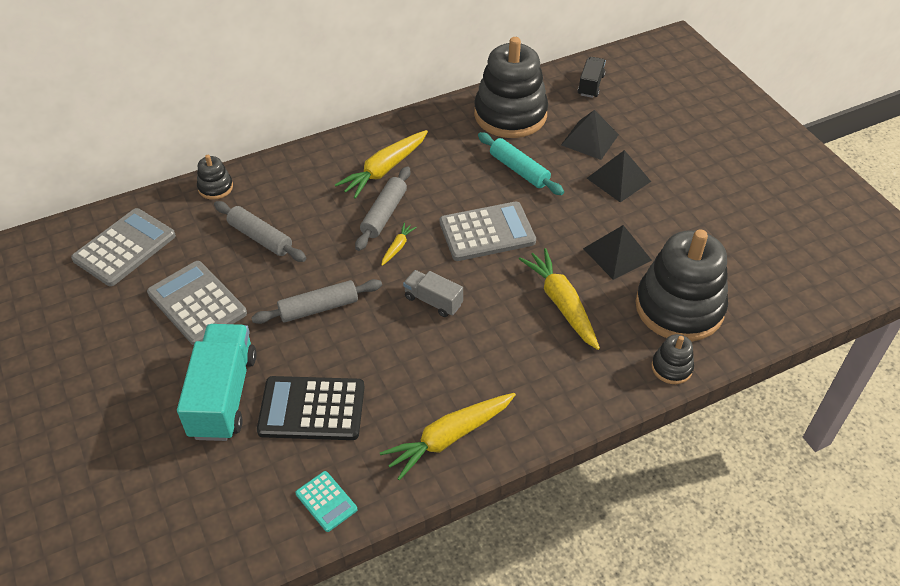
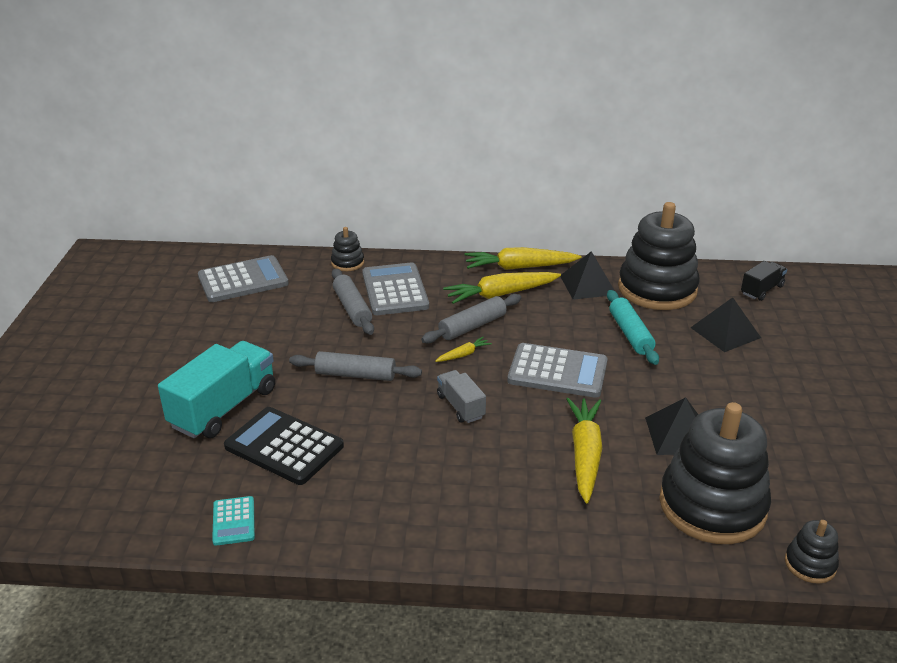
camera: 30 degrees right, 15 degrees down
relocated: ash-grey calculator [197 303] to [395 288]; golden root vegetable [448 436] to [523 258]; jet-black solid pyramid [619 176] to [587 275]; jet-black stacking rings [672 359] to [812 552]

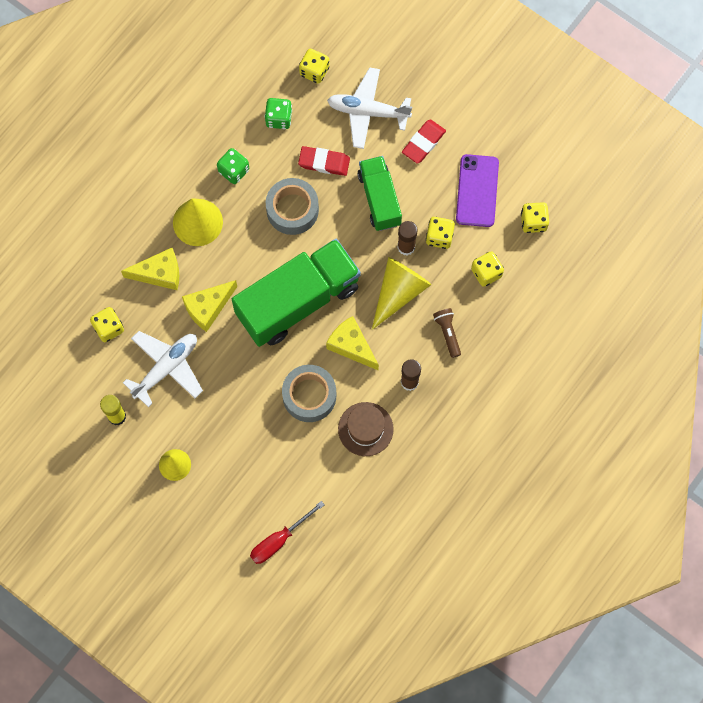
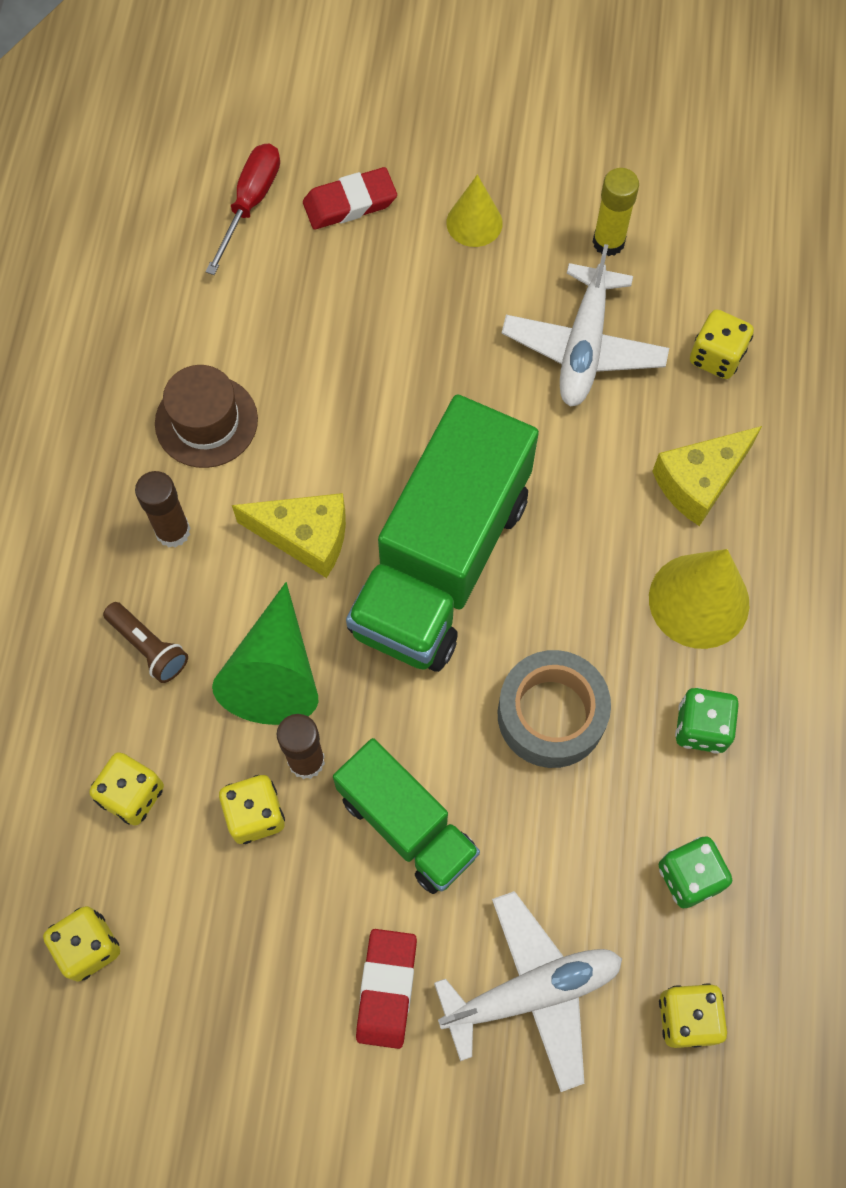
camera: 150 degrees right, 5 degrees down
missing: golden piece of cheese [209 306]; ash-grey tape [309 393]; purple mobile phone [477 190]
relocated: scarlet eraser [324 161] to [350 198]
colour: golden cone [401 293] to emerald cone [265 653]

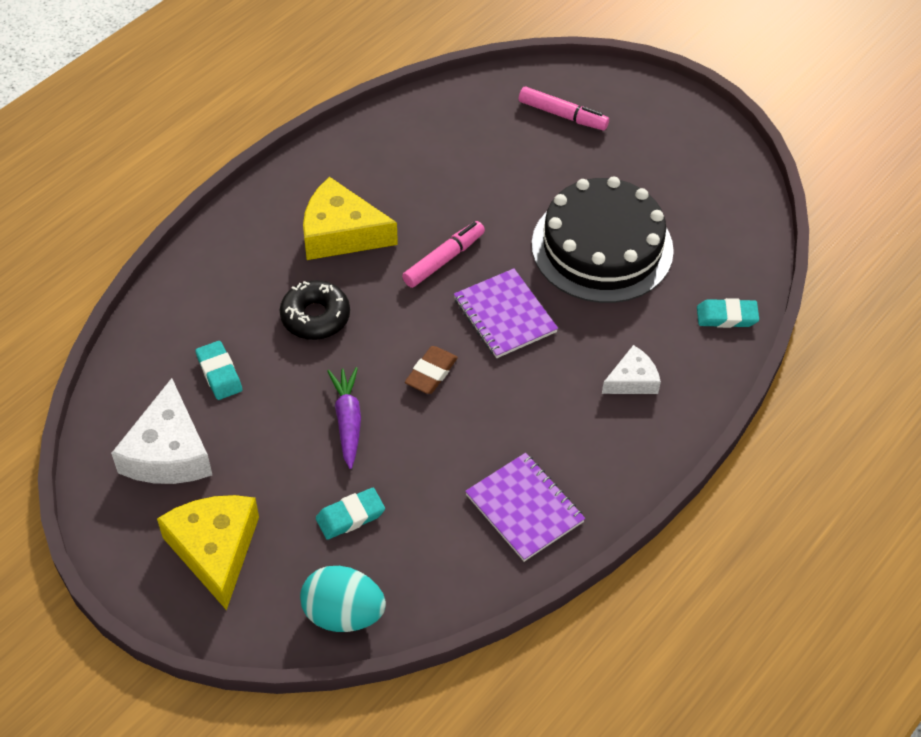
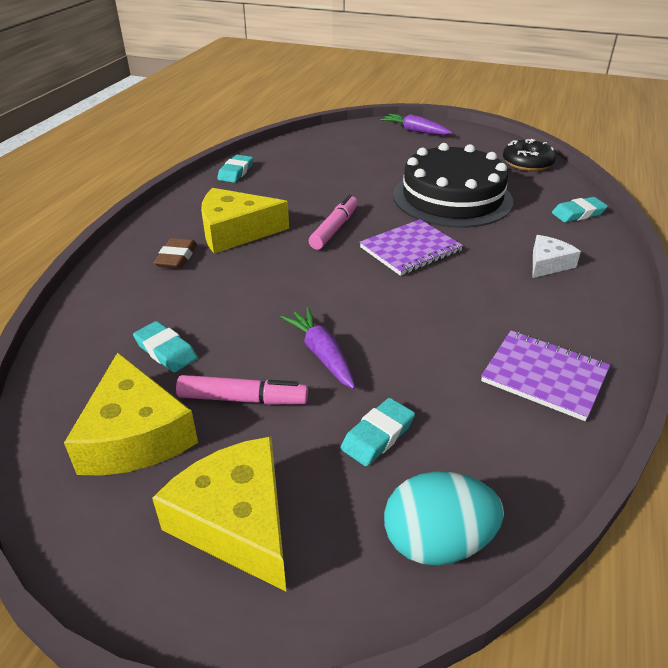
camera: 20 degrees left, 15 degrees down
appeared: aqua eraser [235 169]; purple root vegetable [416 124]
relocated: jet-black doughnut [315 310] to [529 155]; brown eraser [431 370] to [175 253]; pink marker pen [564 108] to [242 390]
colour: snow-white piece of cheese [161 431] to golden piece of cheese [131 414]
spun: purple notepad [506 313] = [411 247] 75 degrees counterclockwise

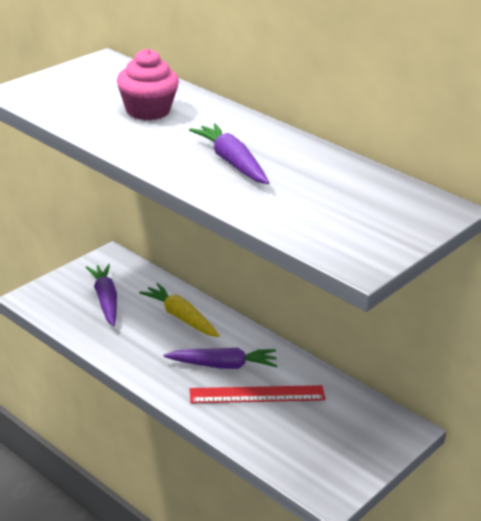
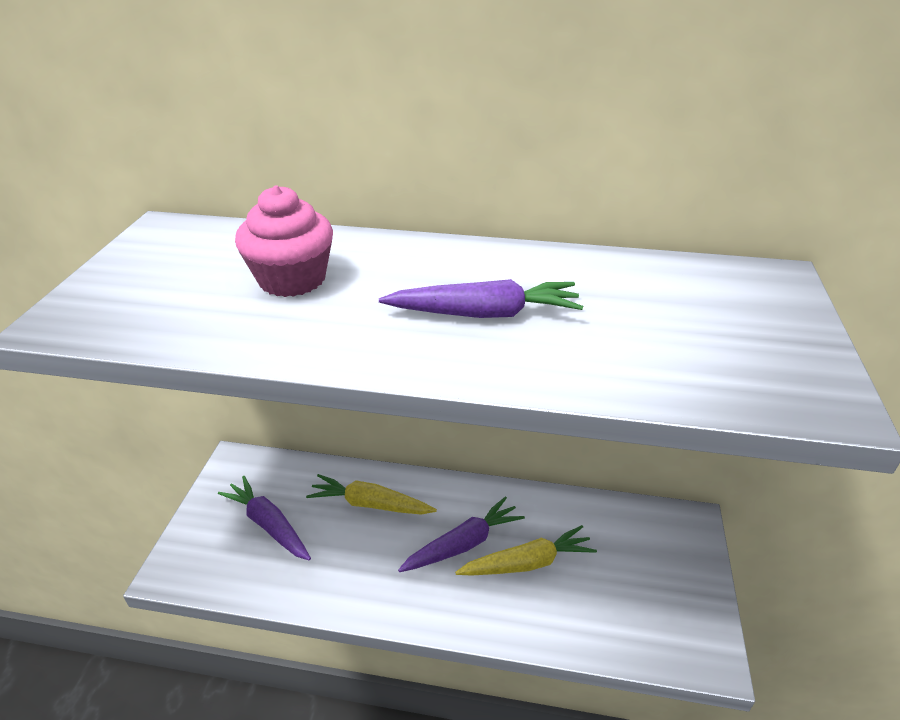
camera: 30 degrees left, 5 degrees up
exchanged: scarlet ruler [258 394] to golden root vegetable [526 550]
spun: purple root vegetable [229 153] = [481 298] 150 degrees clockwise

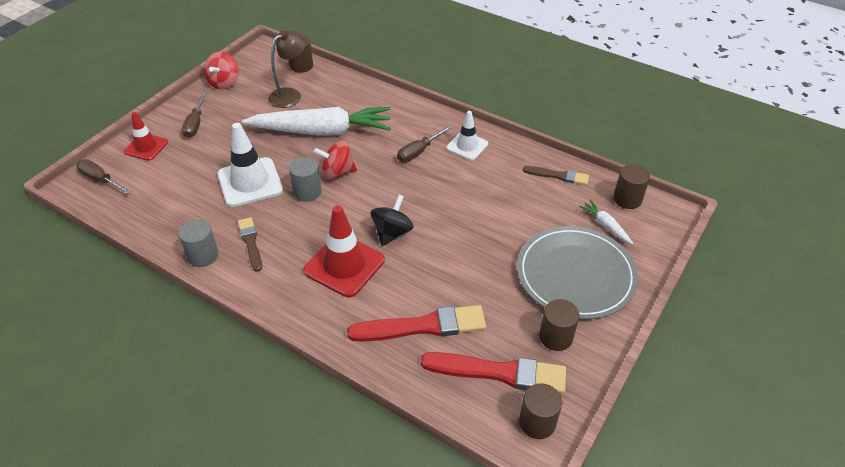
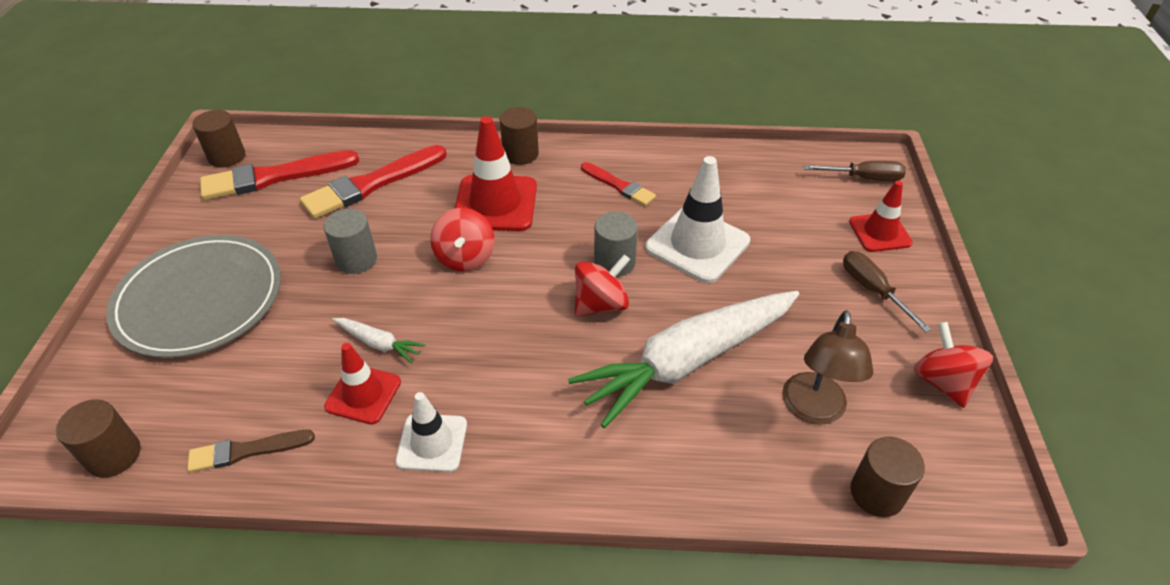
camera: 150 degrees right, 0 degrees up
missing: brown hand screwdriver [424 144]
appeared: scarlet traffic cone [362 383]
relocated: ash-grey solid cylinder [198 243] to [350 241]; brown solid cylinder [559 325] to [519 136]; snow-white root vegetable [606 222] to [378 341]
colour: brown brush [250 244] to scarlet brush [618 184]; jet-black toy top [392 220] to scarlet toy top [462 239]

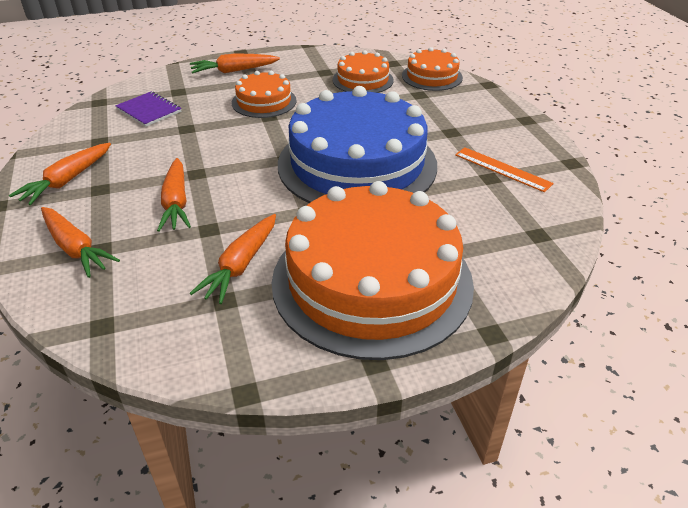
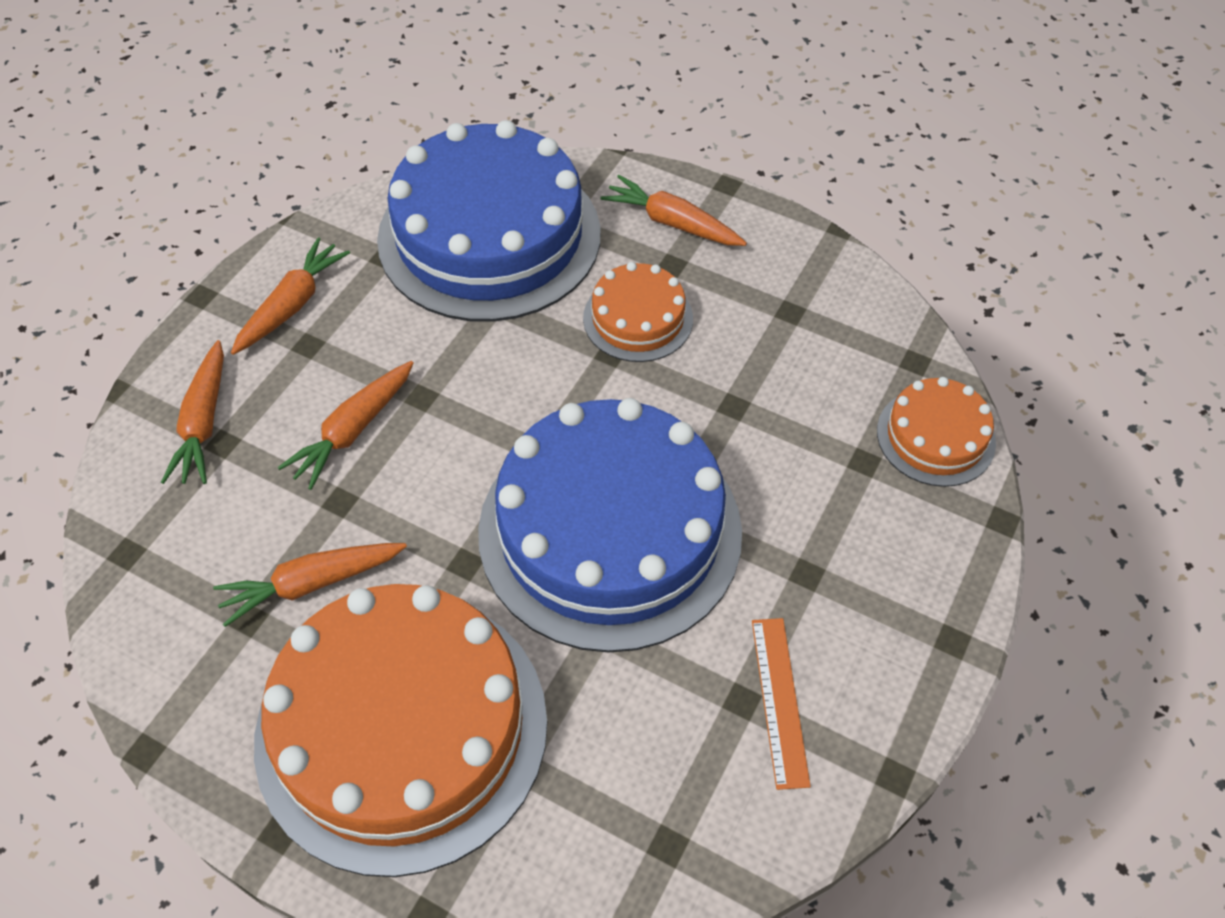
camera: 45 degrees right, 15 degrees up
missing: bright orange layer cake [363 71]
exchanged: purple notepad [148 109] to blue layer cake [489 221]
spun: bright orange root vegetable [60 174] = [290 296] 135 degrees clockwise

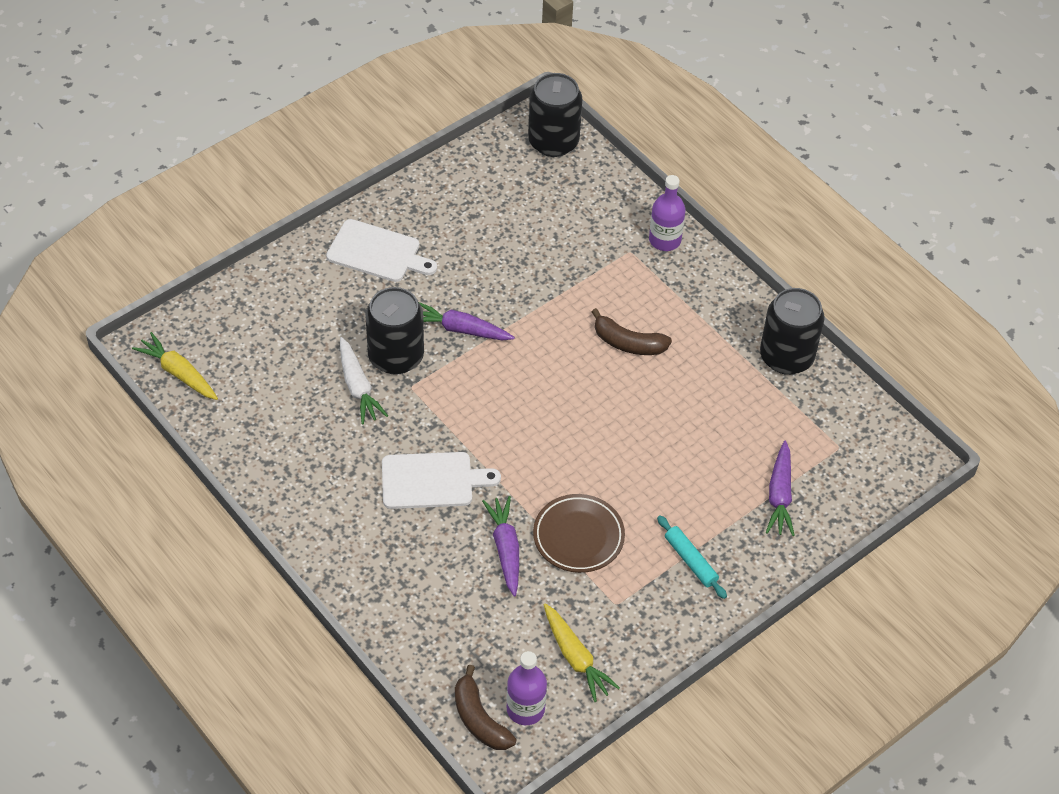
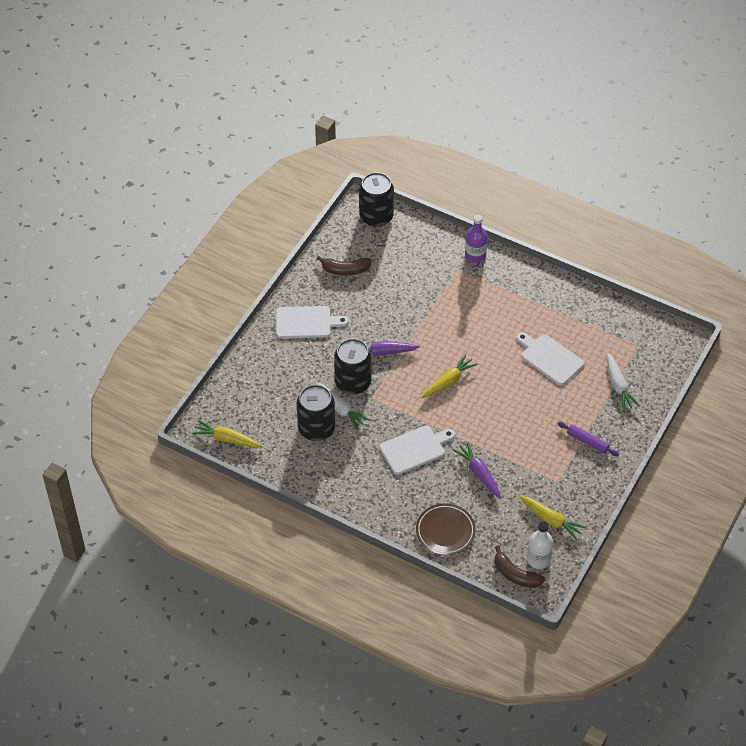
camera: 20 degrees left, 0 degrees up
appeared: golden root vegetable [449 376]; snow-white bread board [550 358]
relocated: brown flat dish [579 533] to [446 529]; brown toy banana [632 331] to [344 266]; jet-black tin [792 331] to [315 413]
colour: purple bottle [527 688] to snow-white bottle [540 545]; aqua pastry roller [692 557] to purple pastry roller [588 439]; purple root vegetable [780 488] to snow-white root vegetable [623 381]

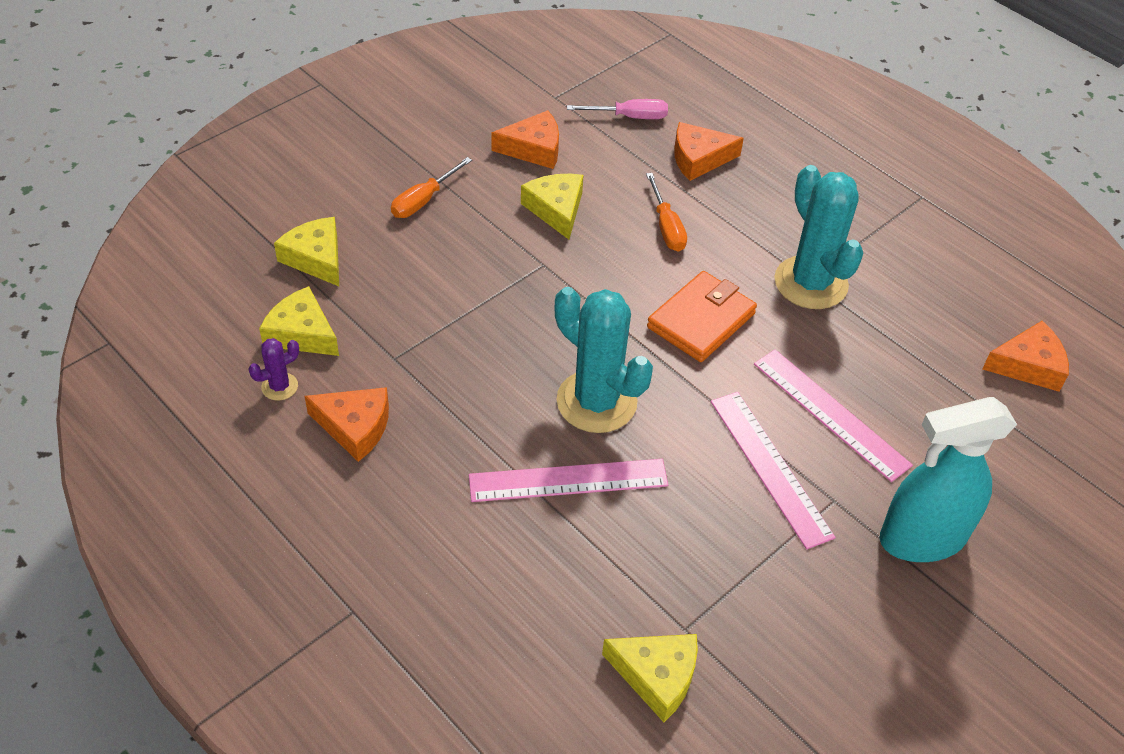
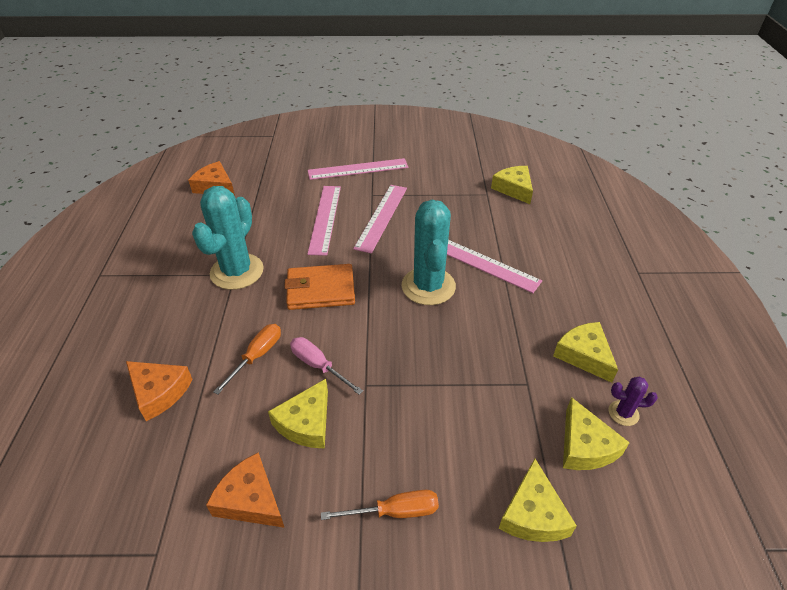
camera: 135 degrees left, 5 degrees down
relocated: pink hand screwdriver [617 109] to [326 366]
exchanged: aqua sprayer [948 479] to pink ruler [358 169]
colour: bright orange piece of cheese [347 424] to golden piece of cheese [585 352]

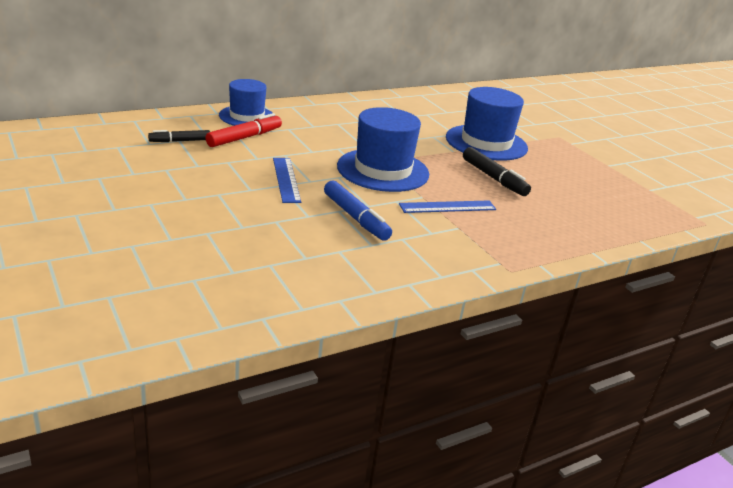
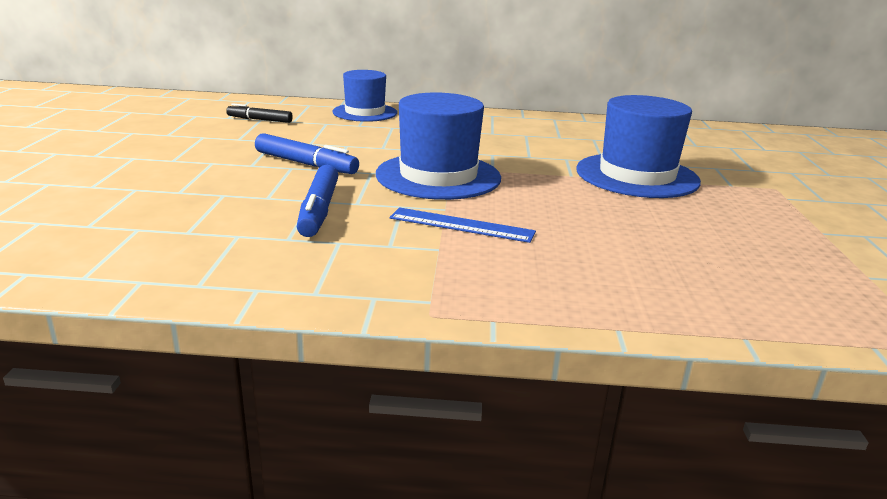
camera: 35 degrees right, 5 degrees down
missing: scarlet marker pen [243 130]; jet-black marker pen [497 171]
exchanged: blue ruler [287 180] to blue marker pen [307 153]

